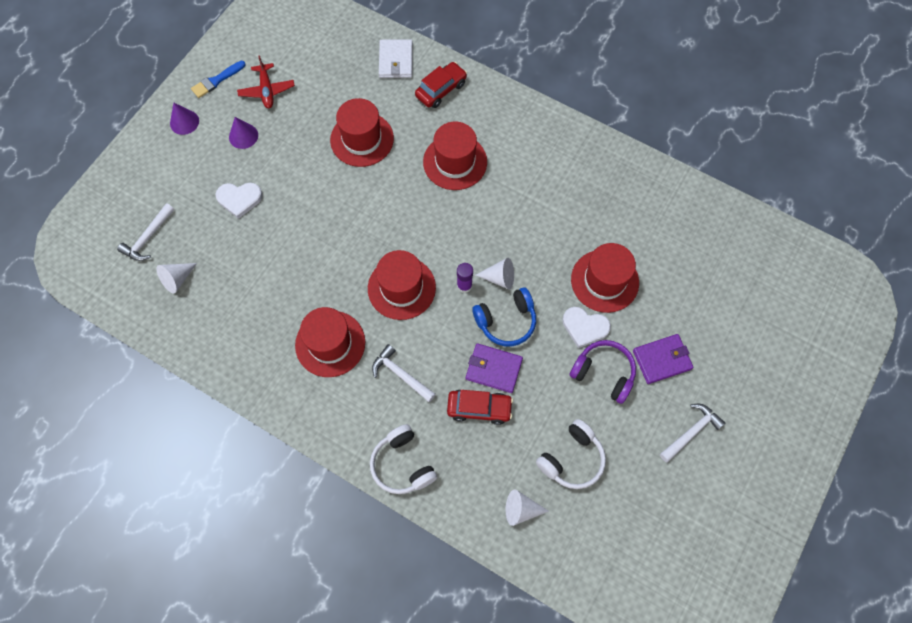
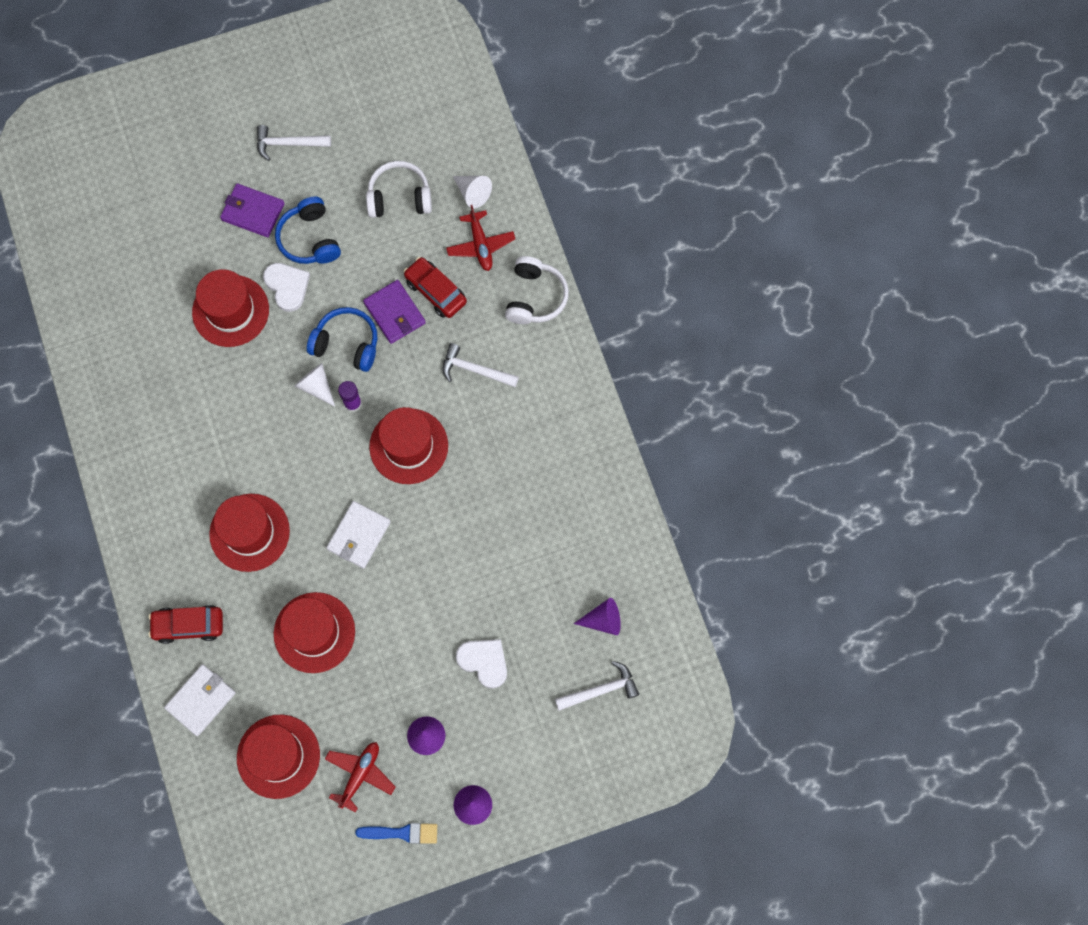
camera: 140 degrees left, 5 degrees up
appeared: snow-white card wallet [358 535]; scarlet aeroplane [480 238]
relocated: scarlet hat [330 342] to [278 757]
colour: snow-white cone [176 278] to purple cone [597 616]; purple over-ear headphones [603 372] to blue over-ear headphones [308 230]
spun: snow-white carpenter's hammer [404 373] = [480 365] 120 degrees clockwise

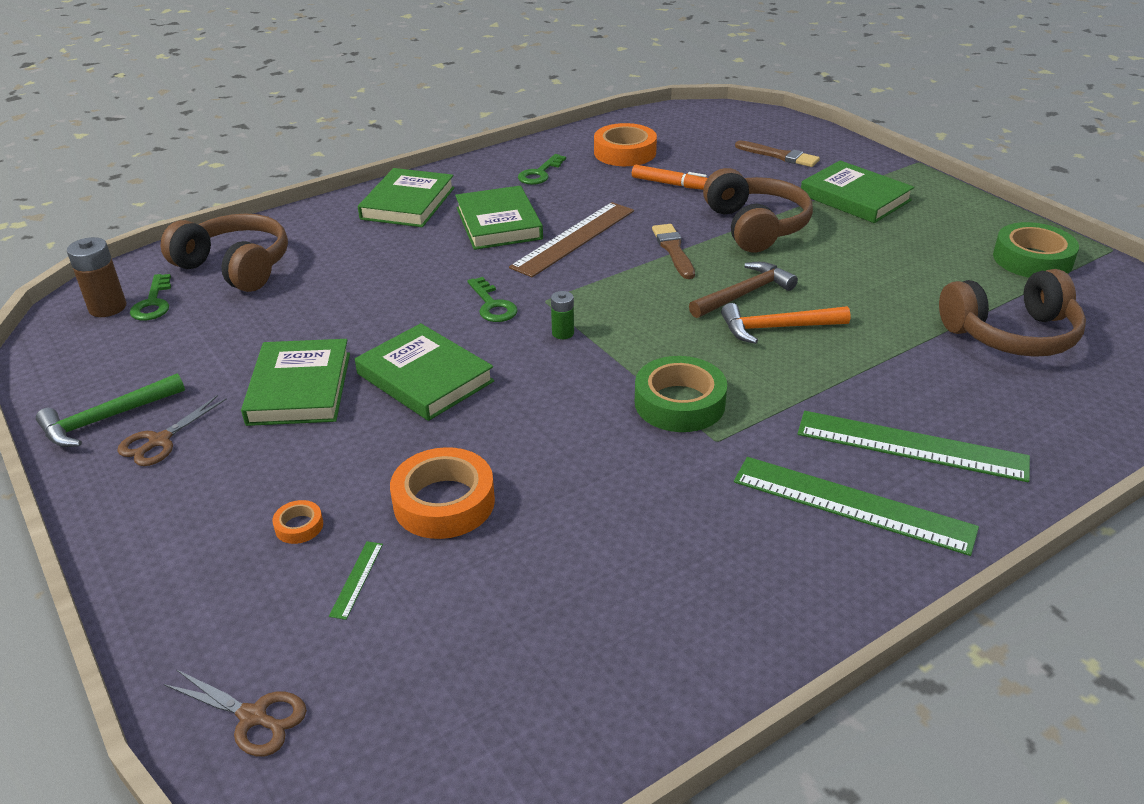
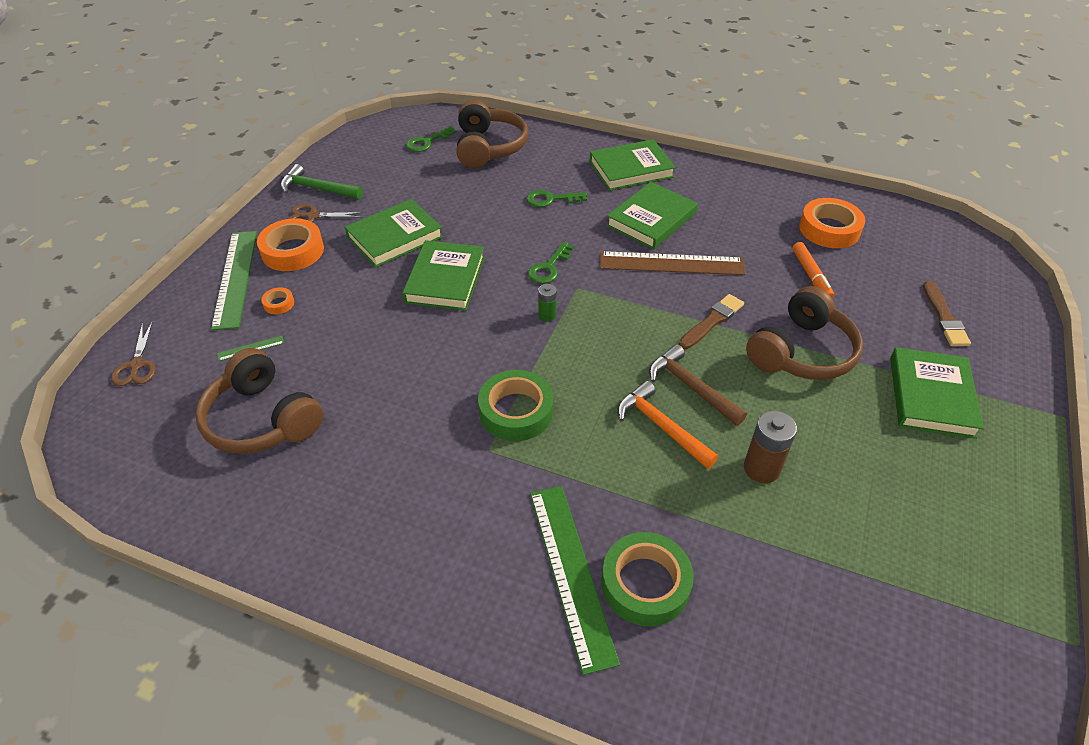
camera: 55 degrees right, 10 degrees up
relocated: brown battery [96 277] to [770 447]; bright orange tape [442 493] to [290 244]; emerald latchkey [542 169] to [557 198]; emerald ruler [856 506] to [234 281]; brown over-ear headphones [1012 313] to [259 401]; emerald tape [1036 250] to [648 579]
spun: brown carpenter's hammer [743 290] = [698 385] 150 degrees counterclockwise

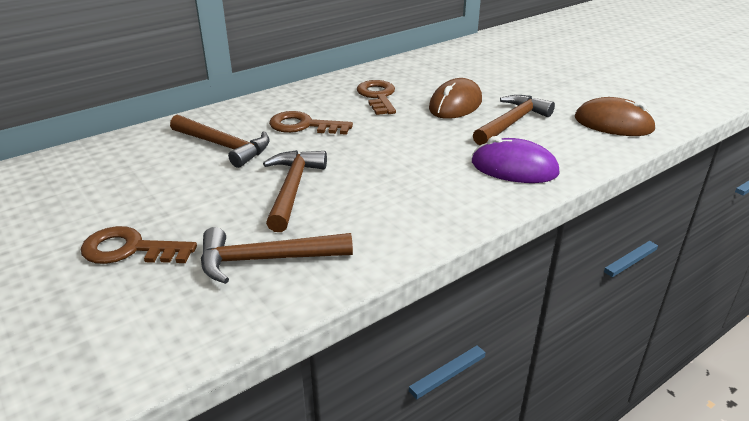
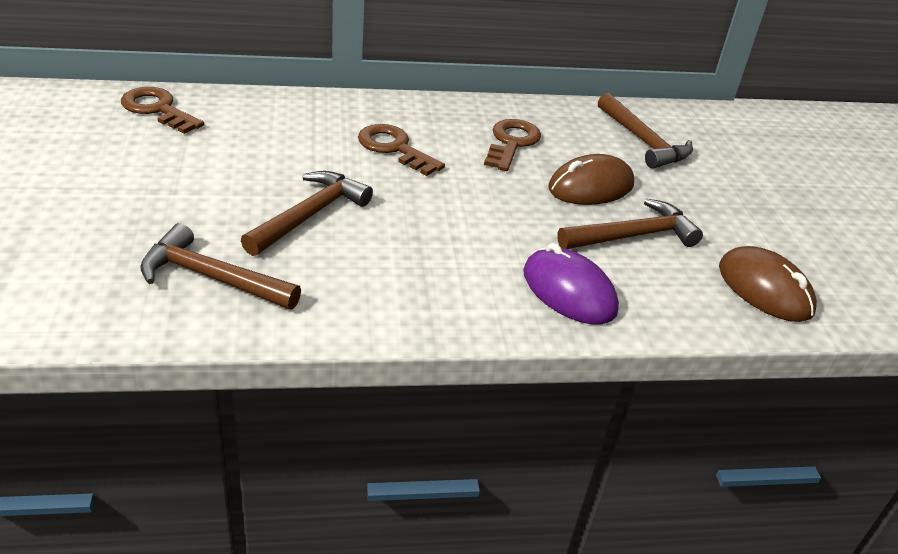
camera: 25 degrees right, 5 degrees up
relocated: brown latchkey [139 245] to [162 110]; brown carpenter's hammer [220 141] to [645 131]

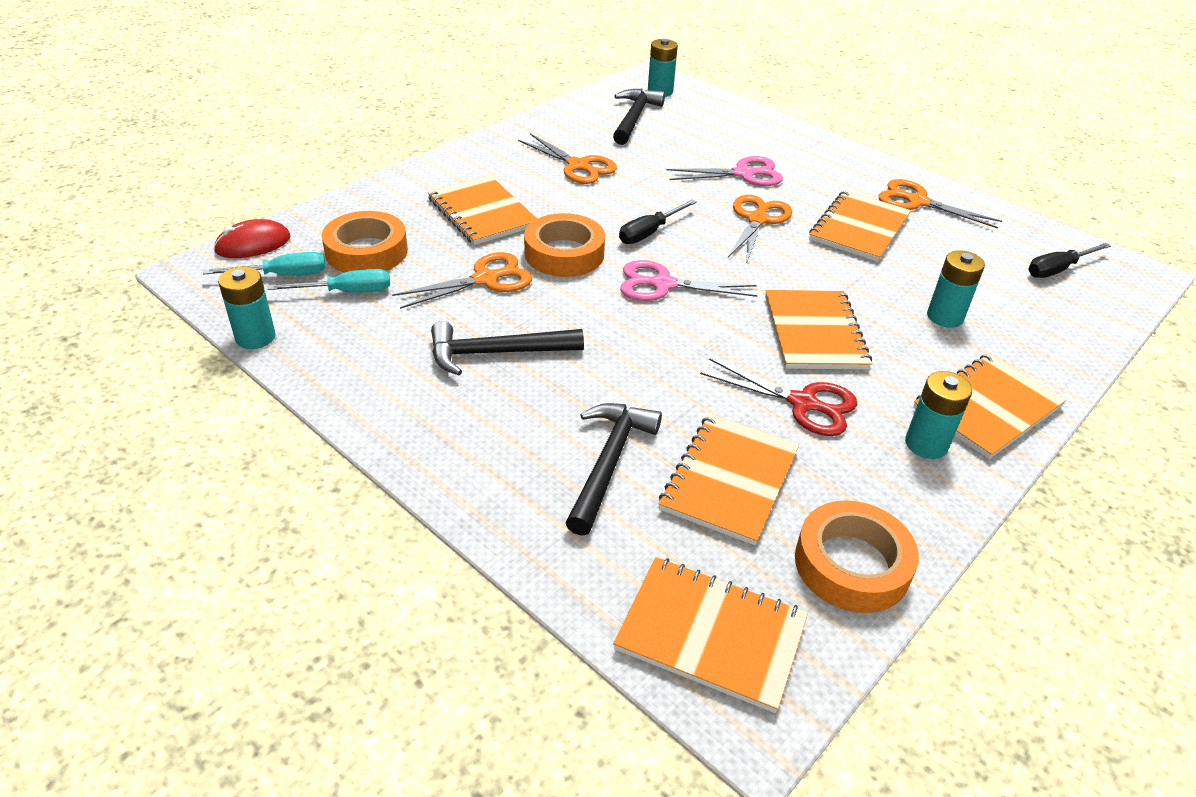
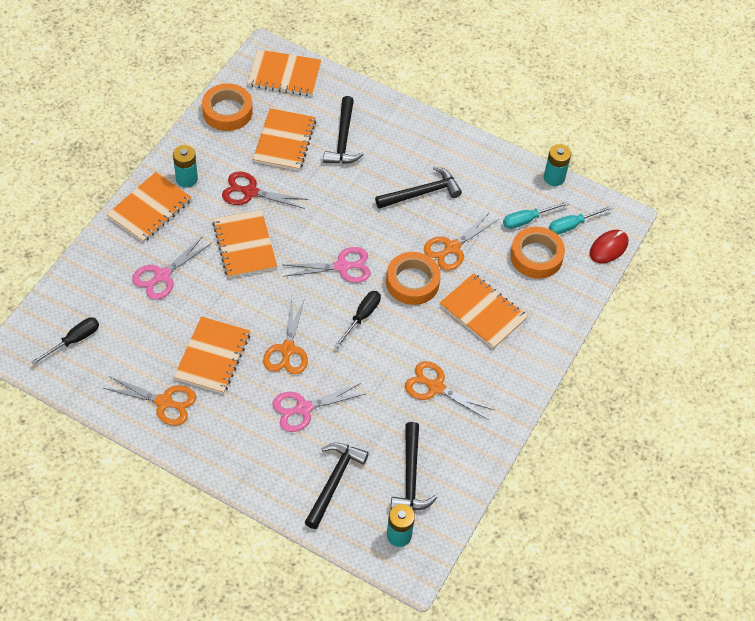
camera: 165 degrees right, 15 degrees up
appeared: jet-black carpenter's hammer [337 486]
exchanged: aqua battery [956 289] to pink pair of scissors [172 268]

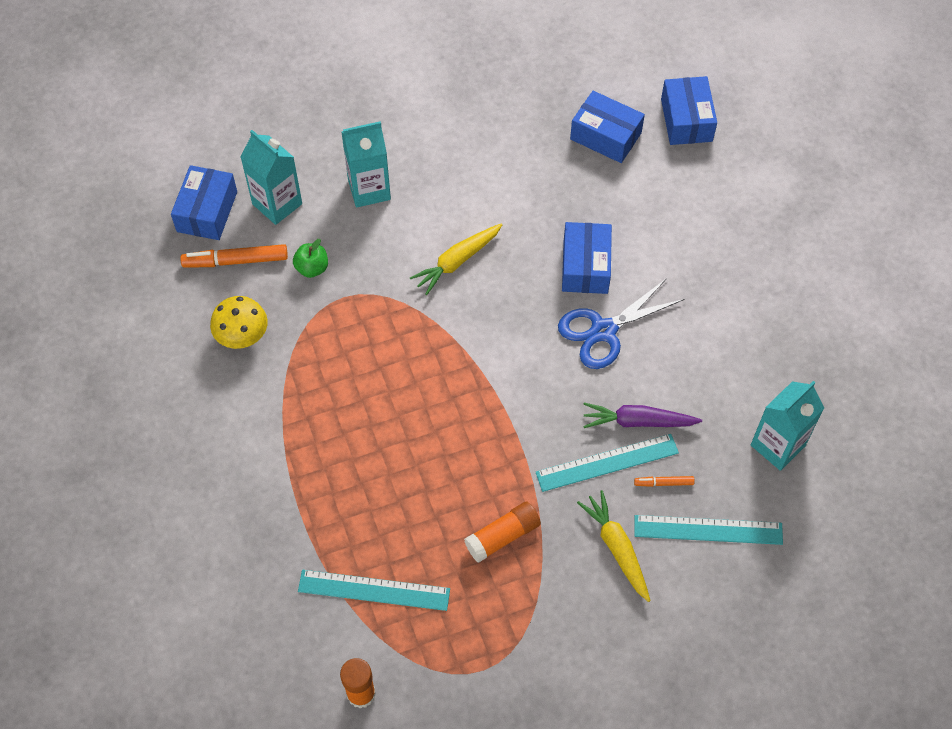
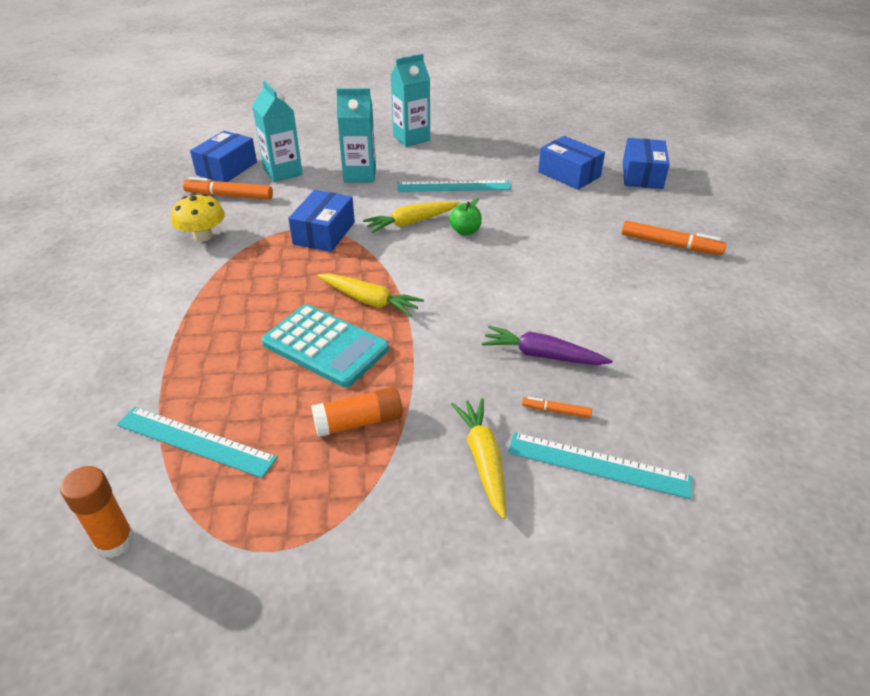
camera: 15 degrees right, 20 degrees down
missing: blue pair of scissors [621 323]
appeared: aqua calculator [325 346]; golden root vegetable [370 295]; bright orange marker pen [674 238]
relocated: emerald apple [310 258] to [465 216]; aqua ruler [607 463] to [454 186]; blue package [587 258] to [321 221]; aqua carton [787 426] to [410 100]

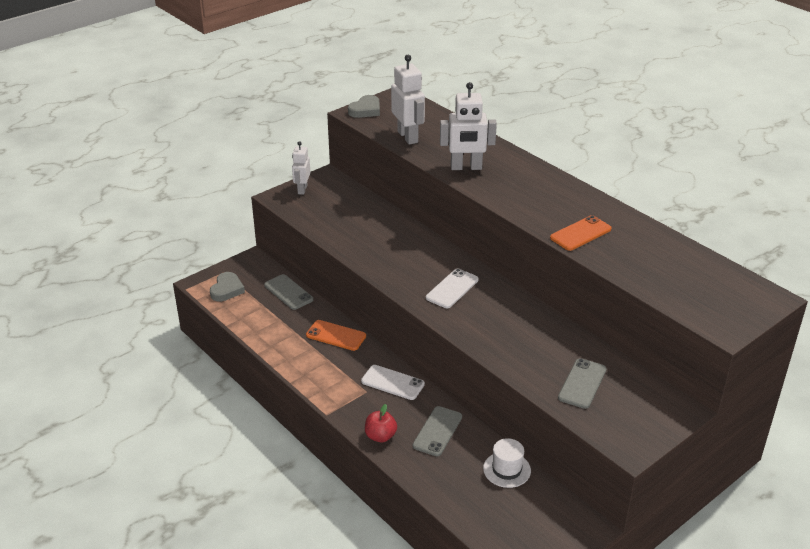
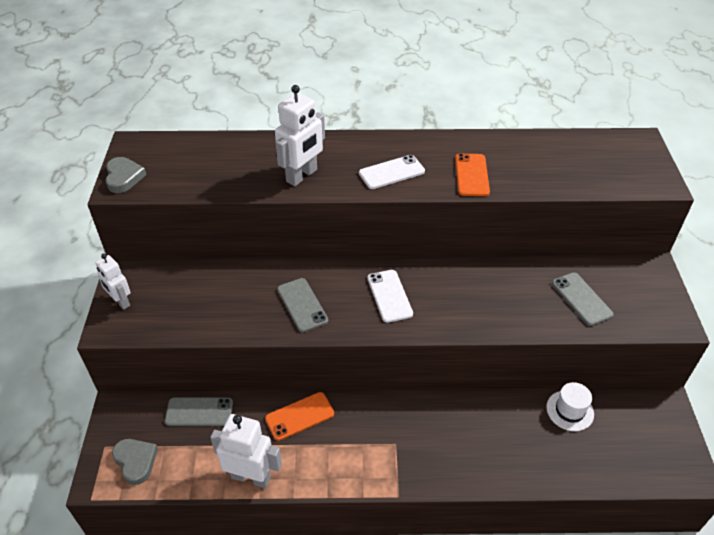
camera: 50 degrees left, 10 degrees up
missing: scarlet apple [381 423]
relocated: snow-white mobile phone [393 382] to [392 172]; snow-white robot figure [408 100] to [246 451]; ash-grey mobile phone [437 431] to [302 305]

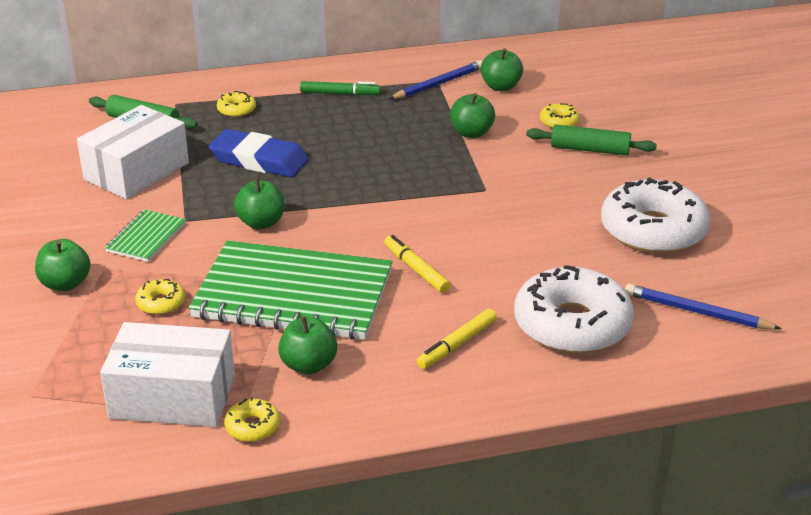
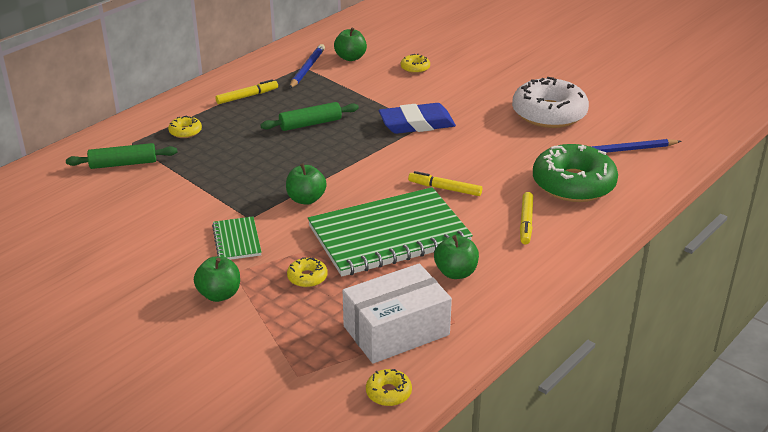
camera: 35 degrees left, 0 degrees up
missing: snow-white package [133 152]; emerald apple [472 115]
relocated: blue eraser [258 153] to [417 118]; golden doughnut [252 419] to [389 387]; emerald pastry roller [591 140] to [309 116]
colour: emerald marker pen [340 88] to golden marker pen [246 91]; snow-white doughnut [574 309] to emerald doughnut [575 173]

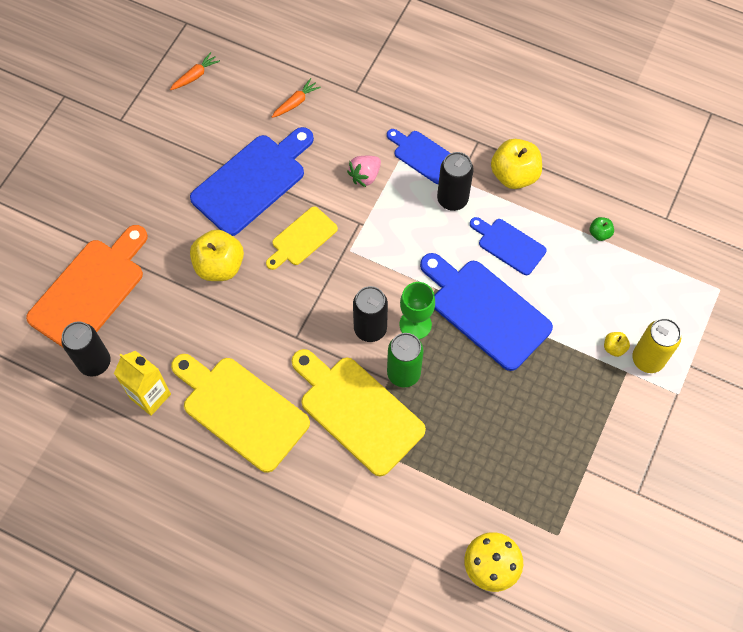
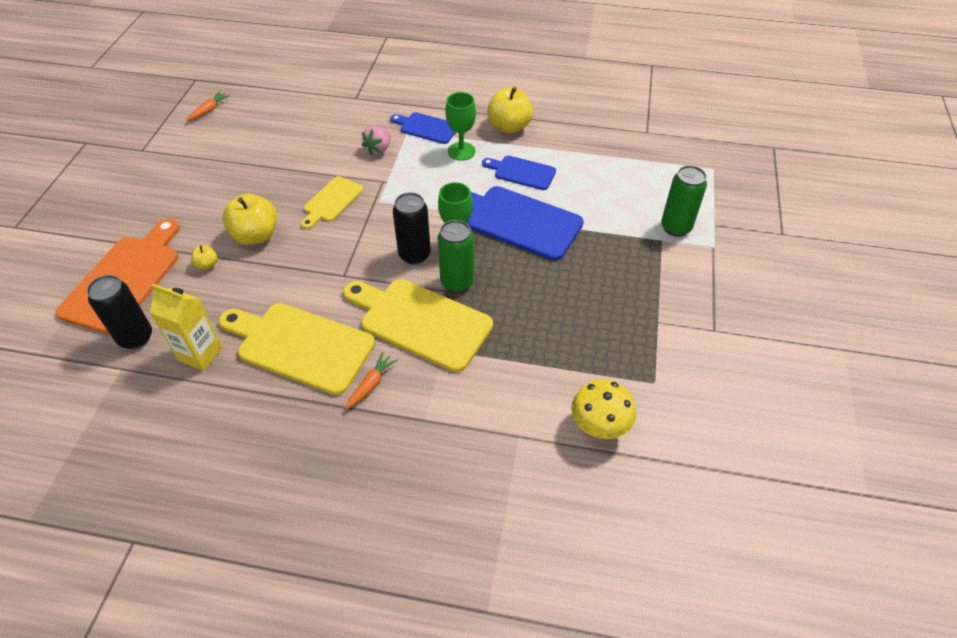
camera: 15 degrees left, 15 degrees down
missing: blue bread board [252 181]; emerald apple [602 229]
relocated: bright orange root vegetable [296 98] to [371 381]; golden apple [617 344] to [204 257]
exchanged: jet-black tin [455 181] to emerald goblet [460 126]
colour: golden tin [656 345] to emerald tin [684 201]

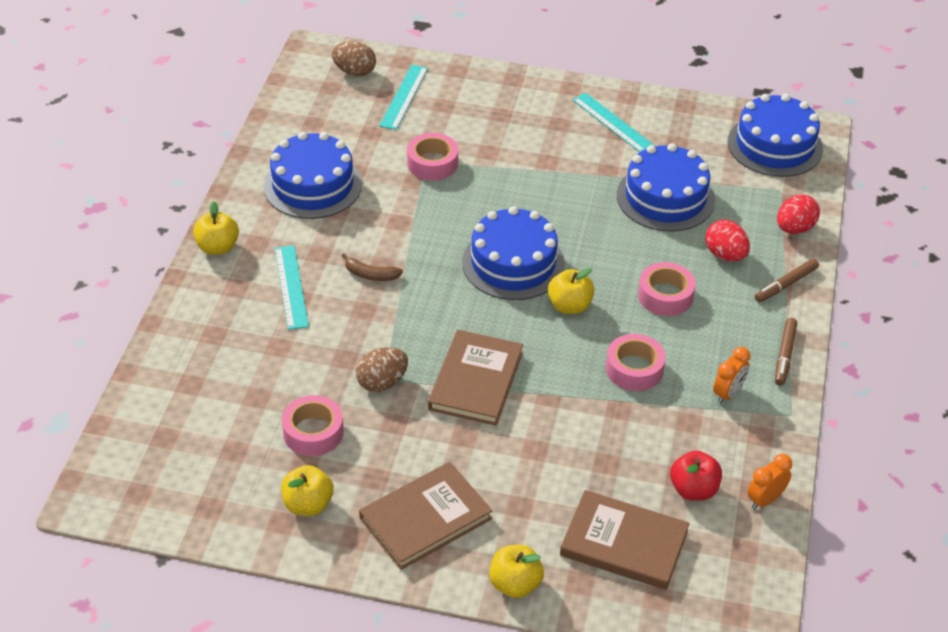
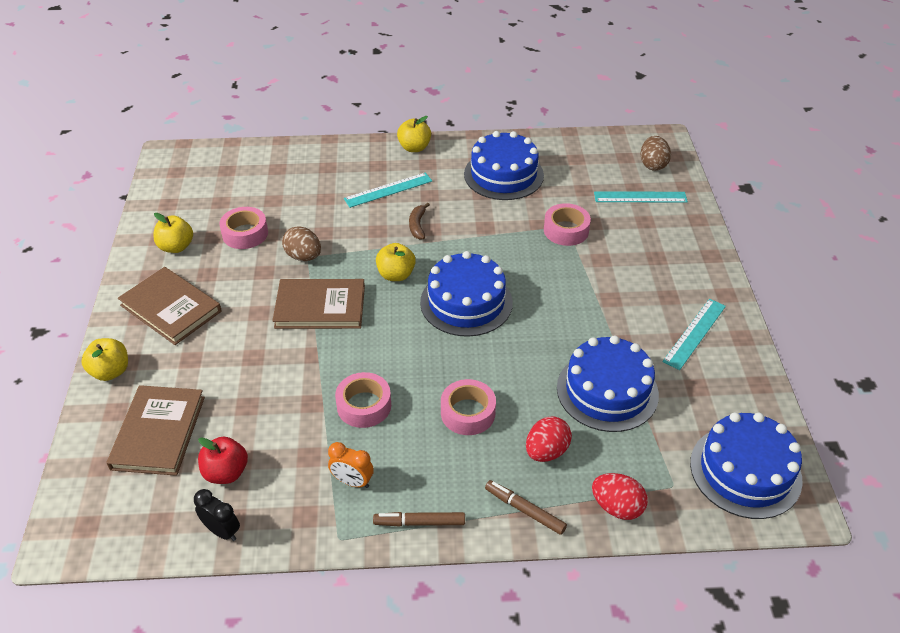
camera: 75 degrees right, 0 degrees up
relocated: golden apple [571 291] to [396 262]
colour: bright orange alarm clock [769 482] to jet-black alarm clock [217 515]

